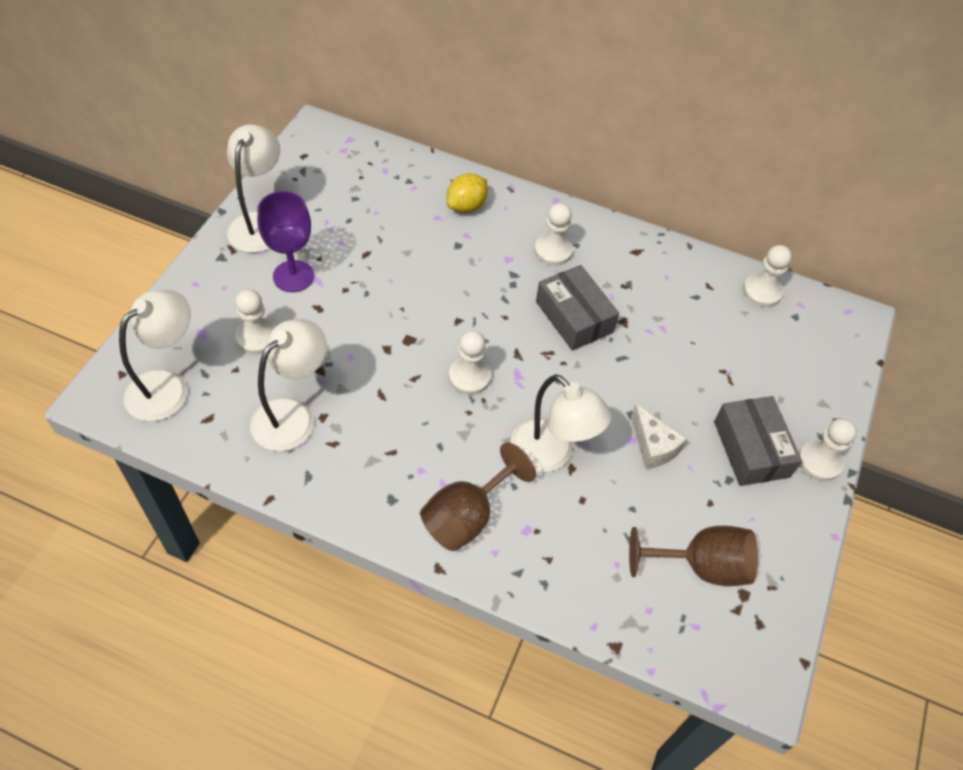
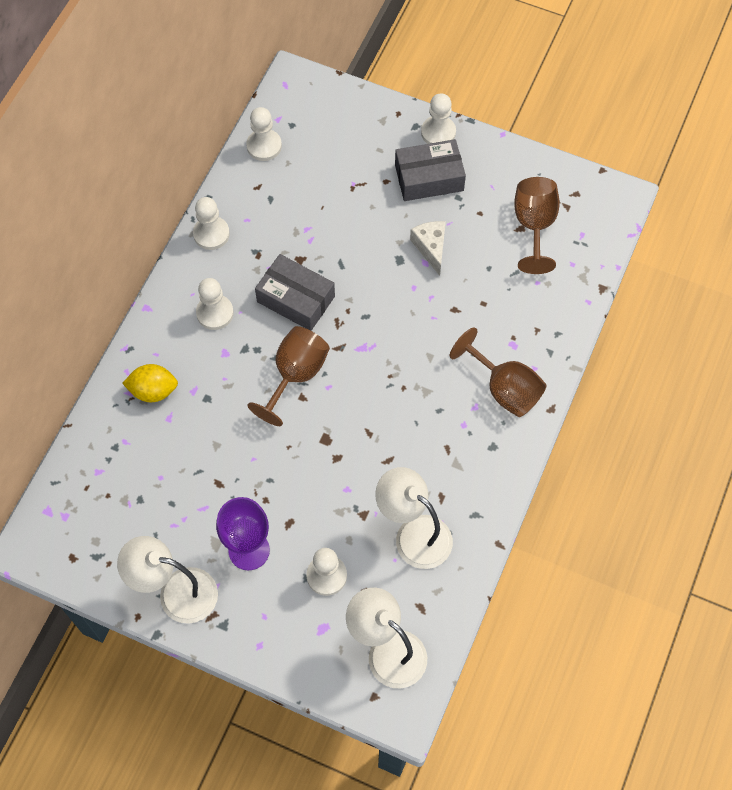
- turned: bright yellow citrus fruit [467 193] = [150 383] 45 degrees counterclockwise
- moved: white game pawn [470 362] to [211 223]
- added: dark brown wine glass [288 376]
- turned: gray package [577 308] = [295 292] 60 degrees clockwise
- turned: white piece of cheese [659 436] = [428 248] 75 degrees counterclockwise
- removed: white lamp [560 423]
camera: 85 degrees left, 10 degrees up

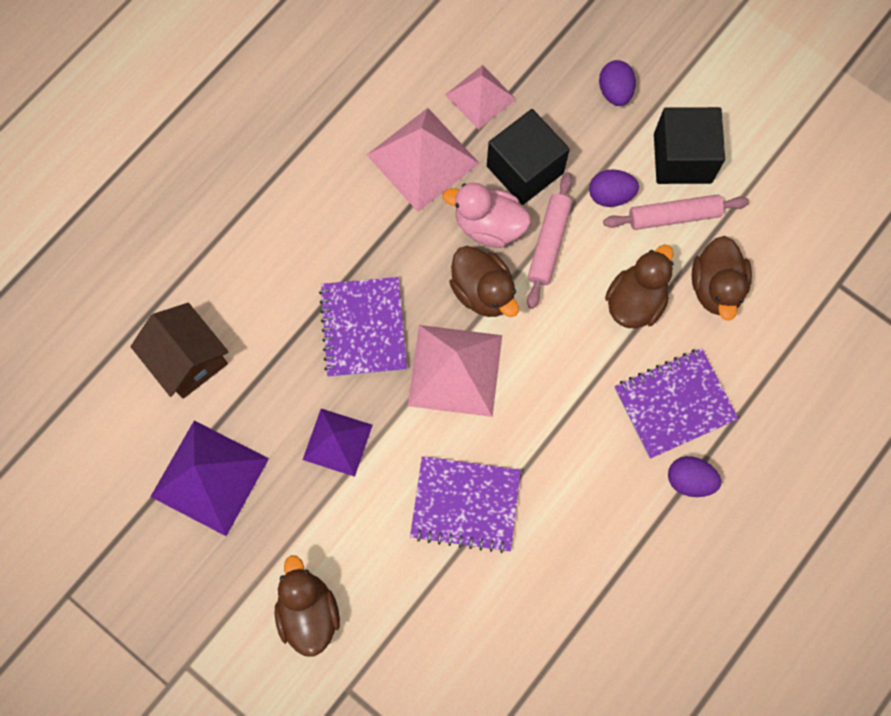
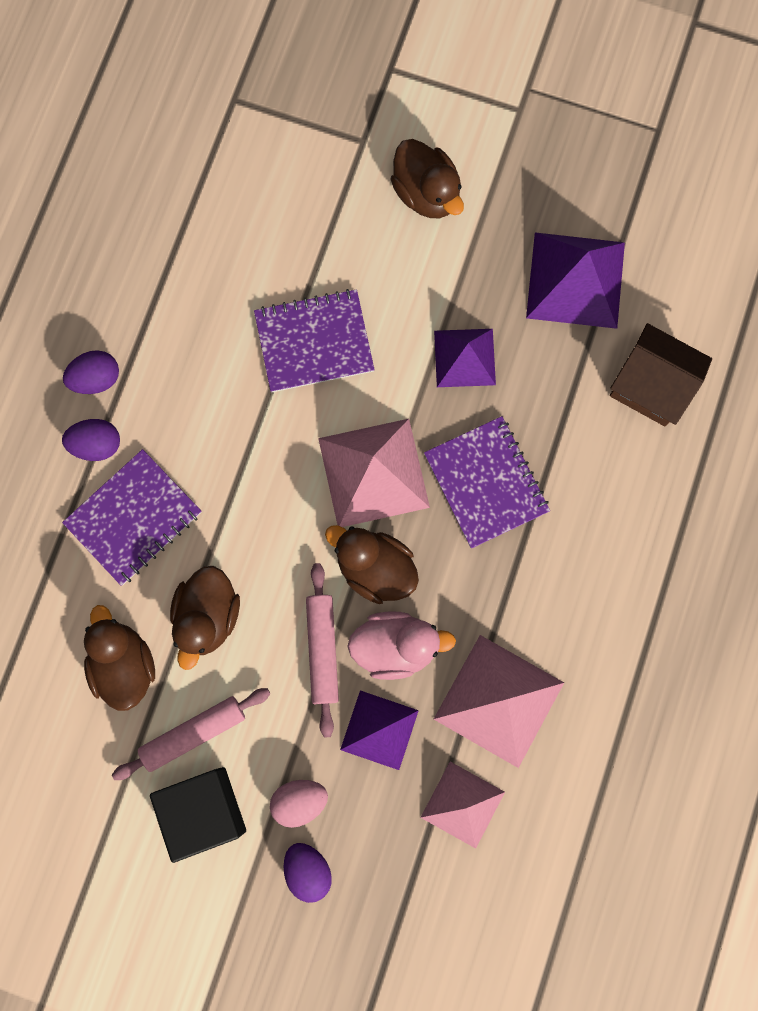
- moved: violet toy egg [614 188] to [91 372]
- added: rose-pink toy egg [299 804]
- replaced: ebony block [528 157] to violet solid pyramid [379 730]
camera: 160 degrees right, 5 degrees up

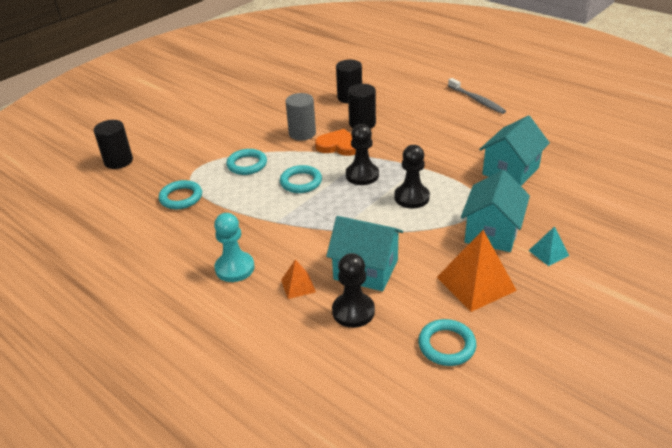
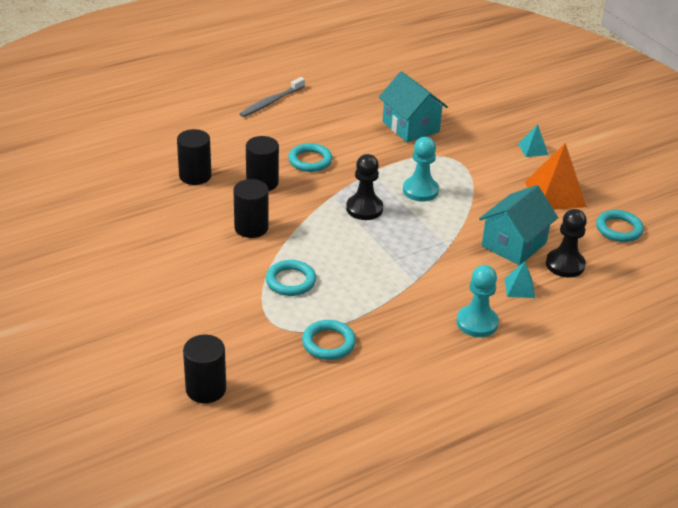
- recoloured: gray cylinder [301 117] to ebony cylinder [251 208]
- turned: gray dental brush [477 96] = [272 97] 150 degrees clockwise
- moved: teal hoop [301 179] to [310 157]
- recoloured: ebony game pawn [412 176] to teal game pawn [421 169]
- recoloured: orange-coloured solid pyramid [298 279] to teal solid pyramid [520 279]
- removed: orange-coloured heart [335 142]
- removed: teal house [495 211]
camera: 75 degrees left, 0 degrees up

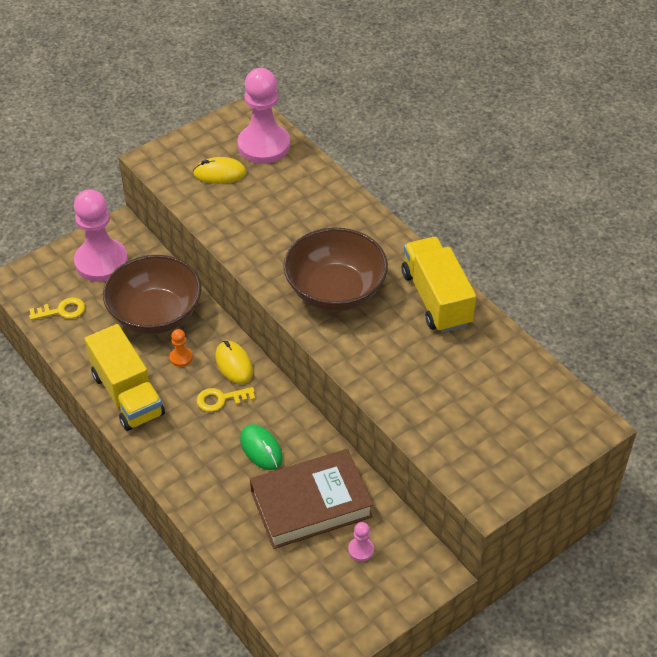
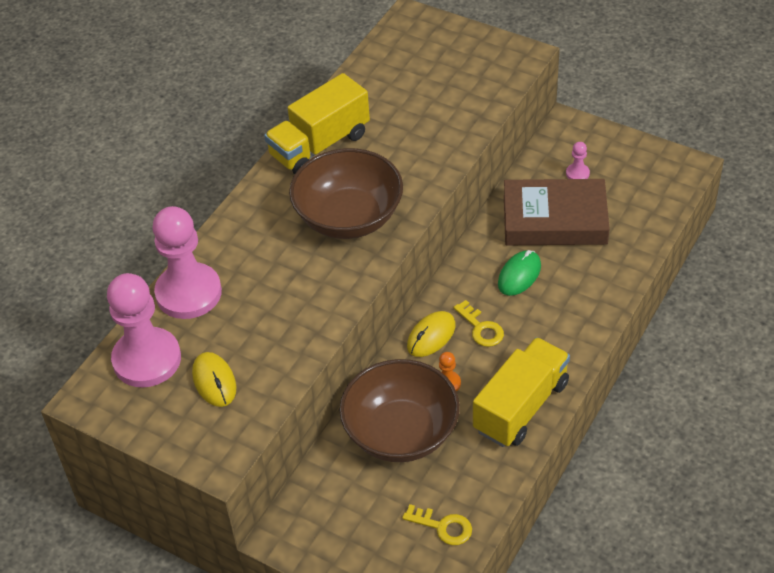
- moved: rose-pink game pawn [101 235] to [187 262]
- turned: bright yellow key [57 308] = [437 524] 150 degrees clockwise
- turned: dark brown hardcover [311 499] = [557 212] 45 degrees counterclockwise
camera: 110 degrees left, 0 degrees up

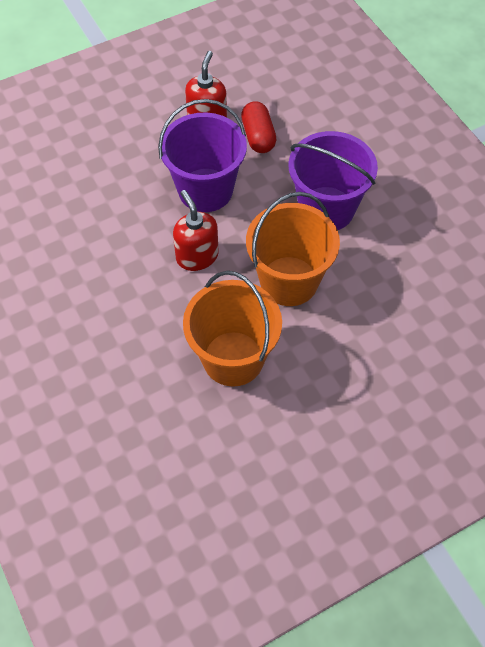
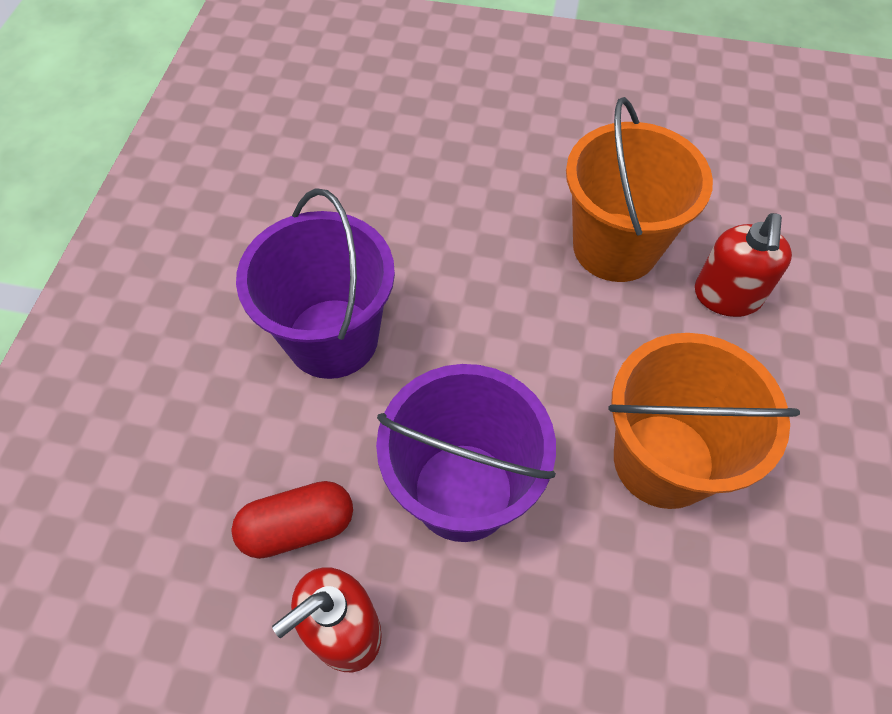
- turned: scarlet pill [258 127] = [292 520] 45 degrees clockwise
- moved: orange-coloured sand bucket [293 249] to [704 421]
- moved: scarlet soap dispenser [196 230] to [743 265]
camera: 140 degrees left, 0 degrees up

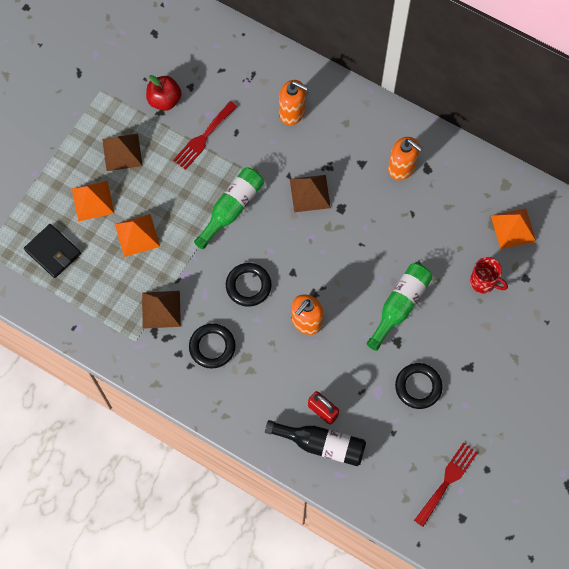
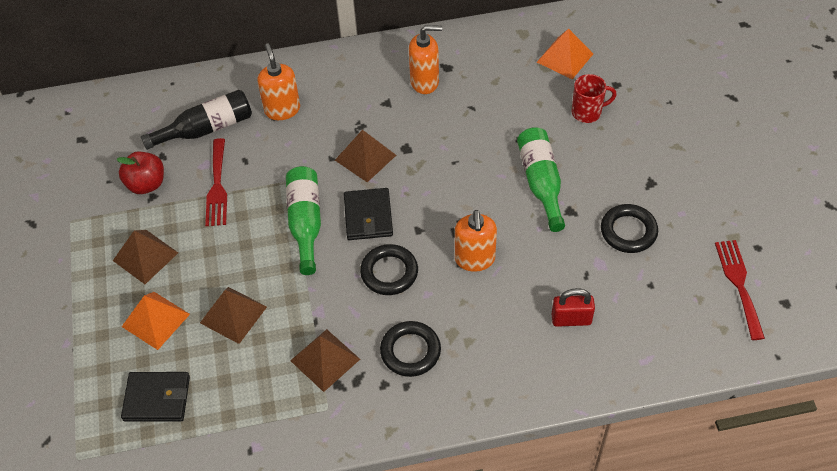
- moved: ebony drink bottle [315 443] to [196 120]
- recoloured: orange-coloured solid pyramid [137 235] to dark brown solid pyramid [233 315]
- turned: orange-coloured soap dispenser [293 102] = [278 82] 90 degrees counterclockwise
- added: ebony wallet [368 214]
camera: 40 degrees left, 15 degrees down

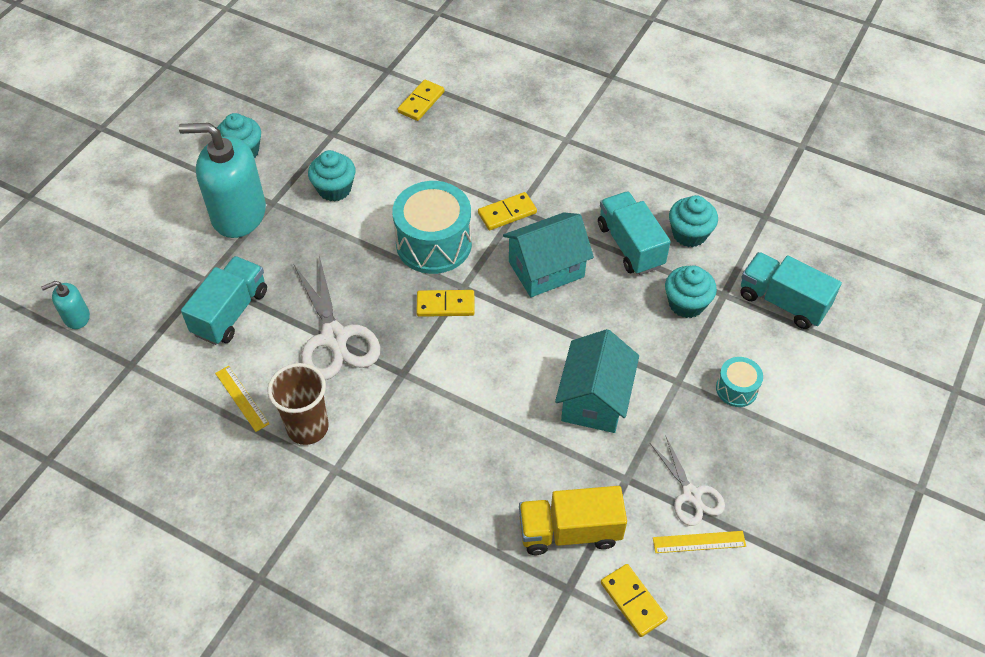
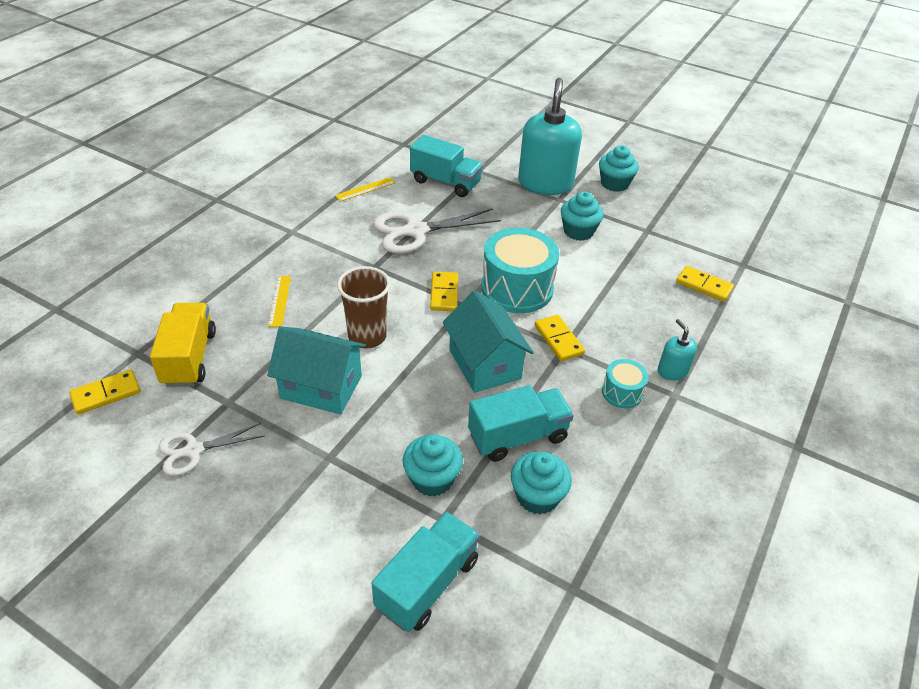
- moved: bright yellow measuring stick [699 542] to [279 301]
- moved: dark brown tumbler [298 404] to [364 307]
- moved: teal snare drum [739 382] to [625 383]
- moved: teal soap dispenser [65 305] to [677 349]
camera: 90 degrees right, 10 degrees down

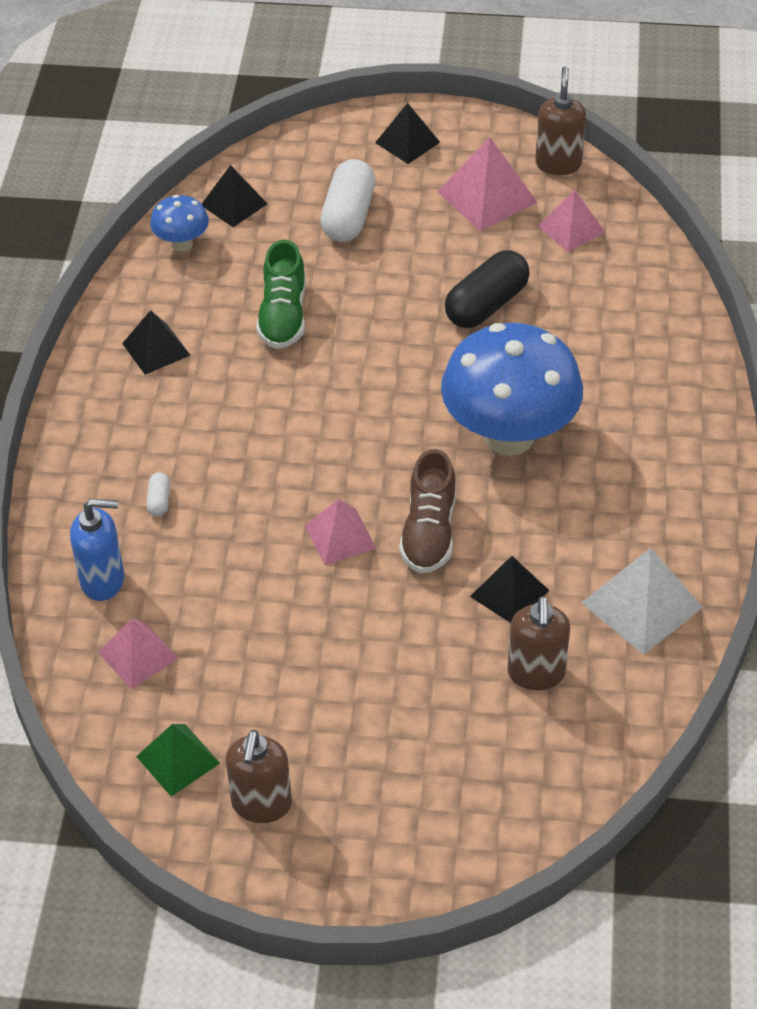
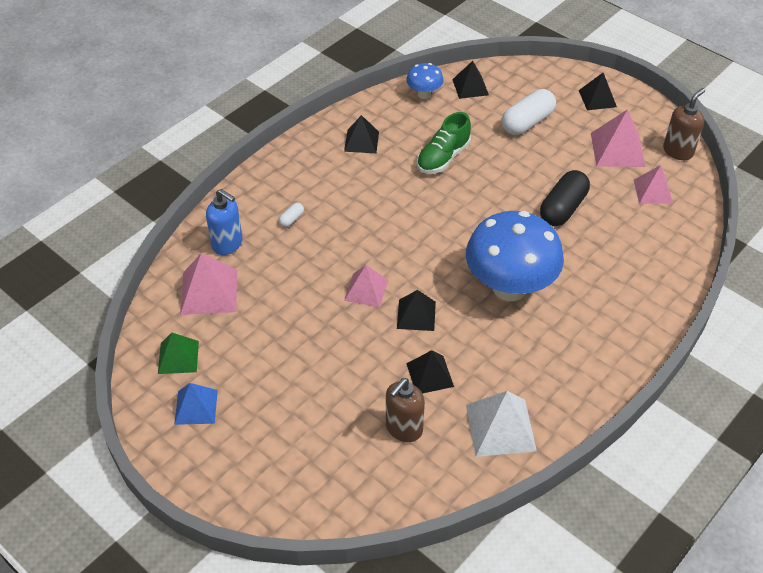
- replaced: dark brown soap dispenser [259 776] to cobalt solid pyramid [196 404]
- resized: rose-pink solid pyramid [138 653] = [208 284] x1.51
- replaced: dark brown shoe [427 511] to ebony solid pyramid [416 310]
- turned: ebony pill [487 289] = [565 198] 45 degrees counterclockwise
camera: 35 degrees right, 0 degrees up

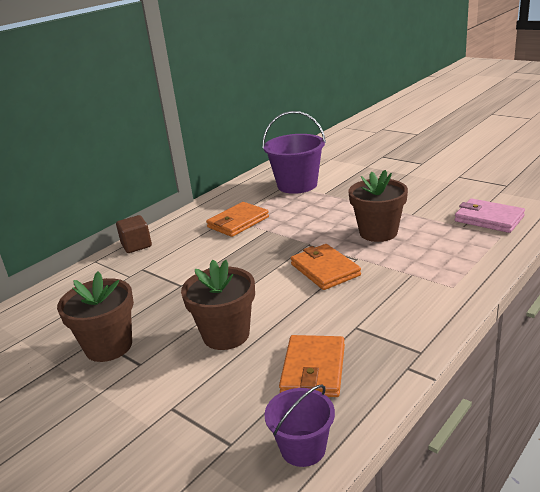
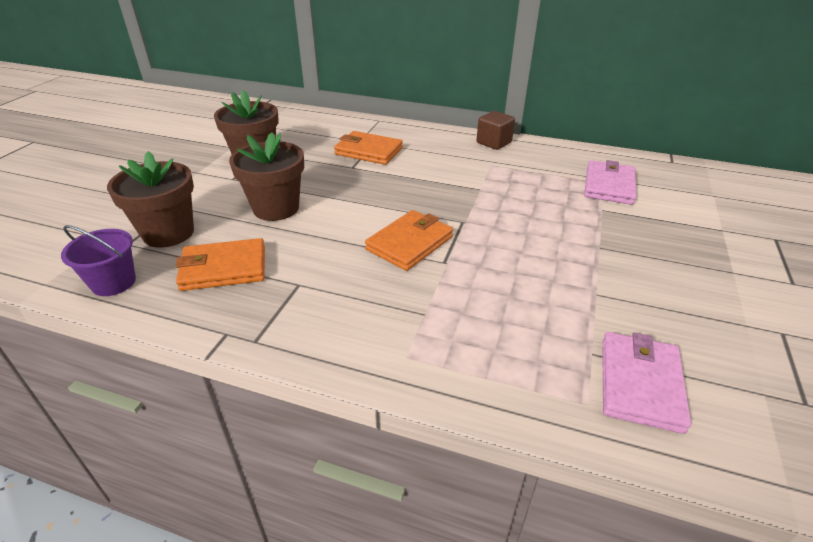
- moved: dark brown flower pot [378 206] to [150 199]
- moved: orange-coloured wallet [237 219] to [368 148]
- moved: dark brown block [134 234] to [495 130]
- replaced: violet sand bucket [294 152] to rose-pink wallet [610 182]
camera: 65 degrees right, 10 degrees up

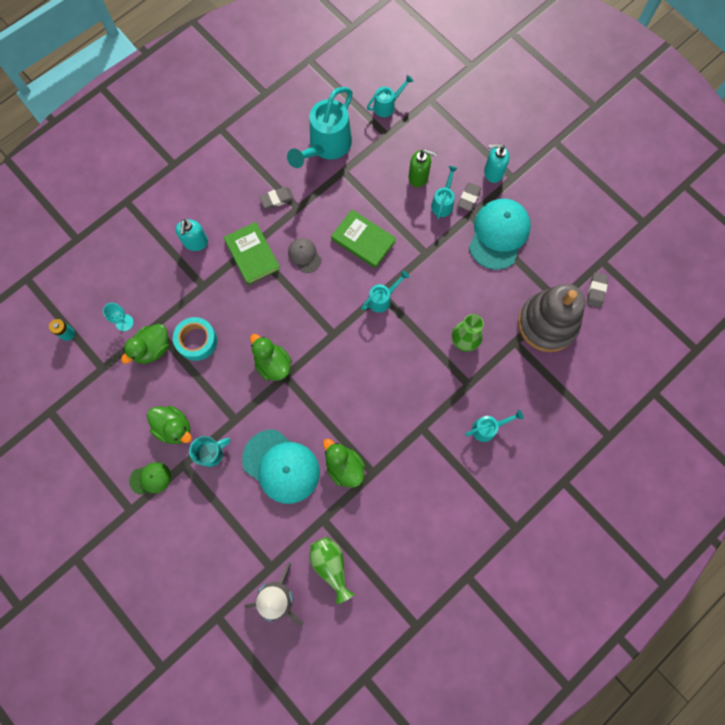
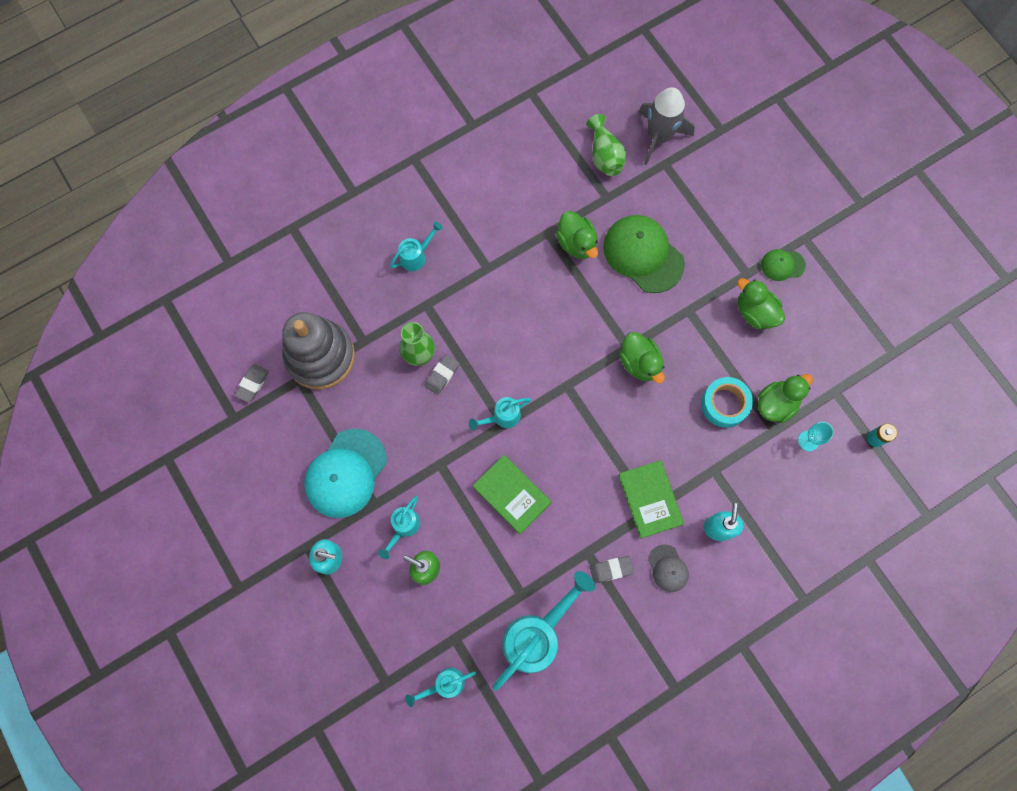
- turned: teal sprinkling can [494 426] = [416 246] 150 degrees clockwise
- moved: gray eraser [469 197] to [442 374]
- recoloured: teal cap [281 467] to leaf-green cap [644 254]
- moved: gray cap [304 255] to [668 568]
- removed: teal tea mug [210 451]
camera: 170 degrees left, 0 degrees up

